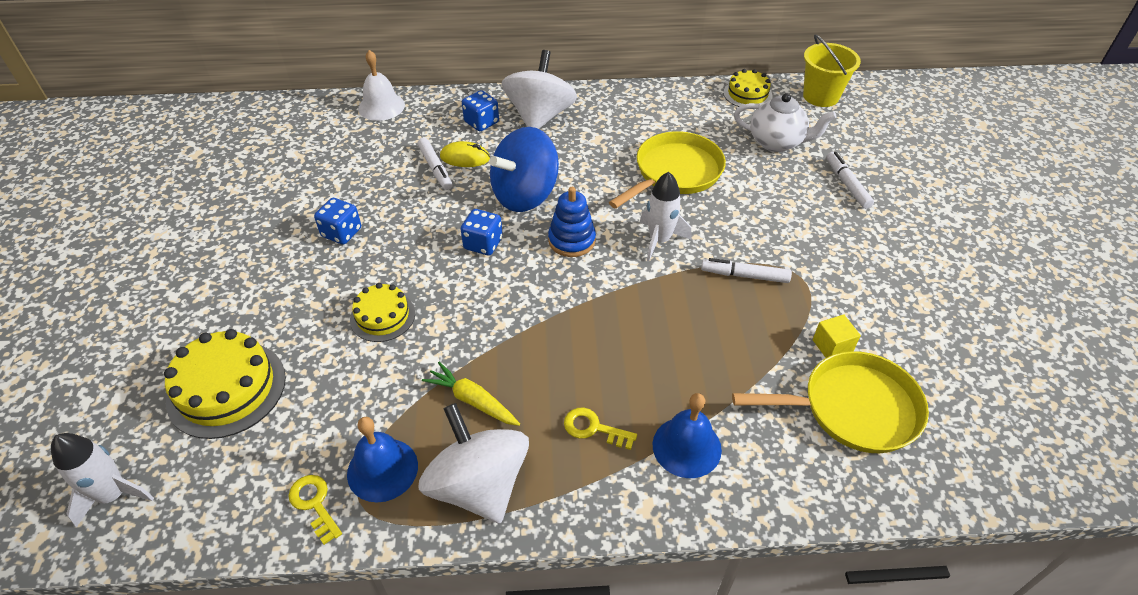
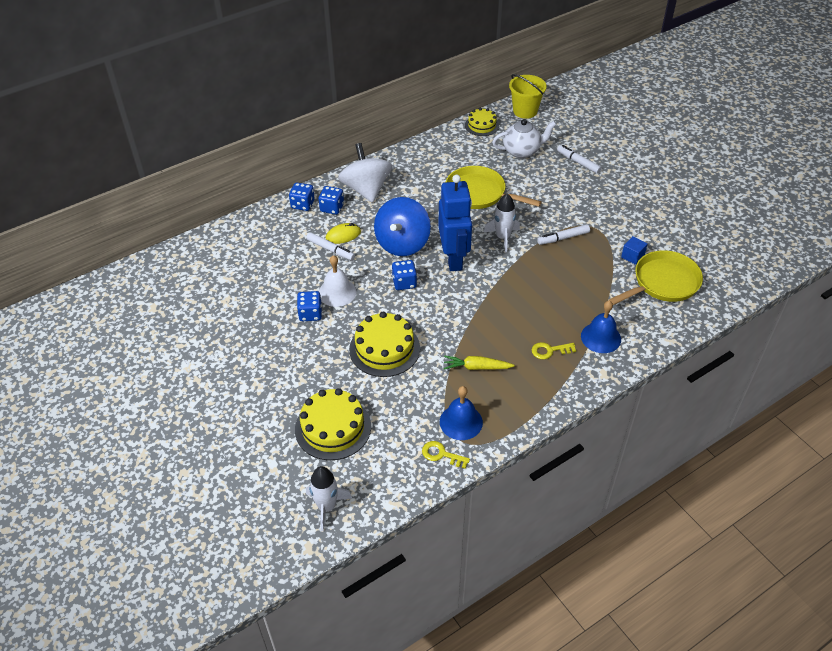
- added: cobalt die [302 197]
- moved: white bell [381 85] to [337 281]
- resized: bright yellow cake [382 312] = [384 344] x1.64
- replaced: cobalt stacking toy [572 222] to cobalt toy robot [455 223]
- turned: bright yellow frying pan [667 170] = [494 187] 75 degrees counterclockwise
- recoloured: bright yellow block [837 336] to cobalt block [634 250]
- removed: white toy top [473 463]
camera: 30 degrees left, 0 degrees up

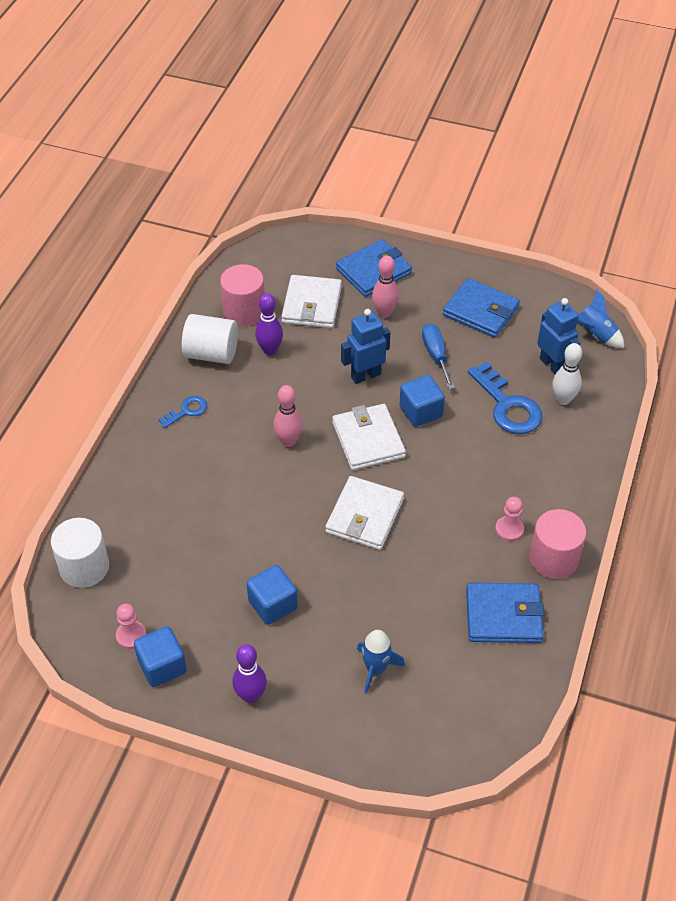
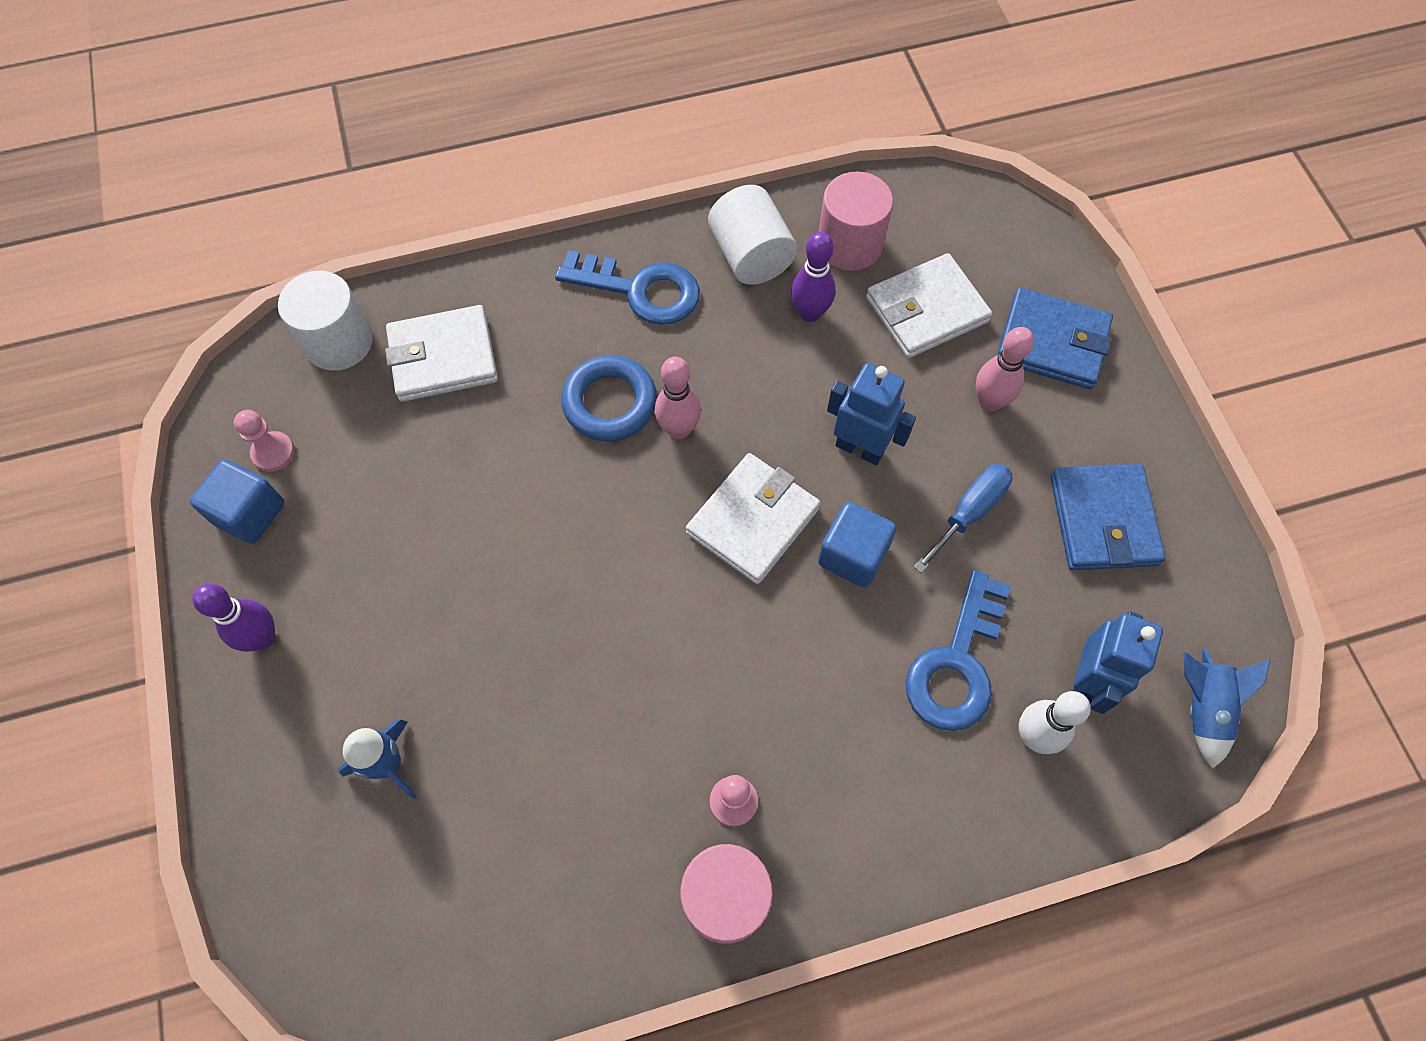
- moved: white wallet [364 513] to [441 353]
- resized: cobalt key [182 412] = [627 287] x1.88
- added: cobalt hoop [609 398]
- removed: cobalt block [272 595]
- removed: cobalt wallet [505 613]
camera: 55 degrees right, 15 degrees up

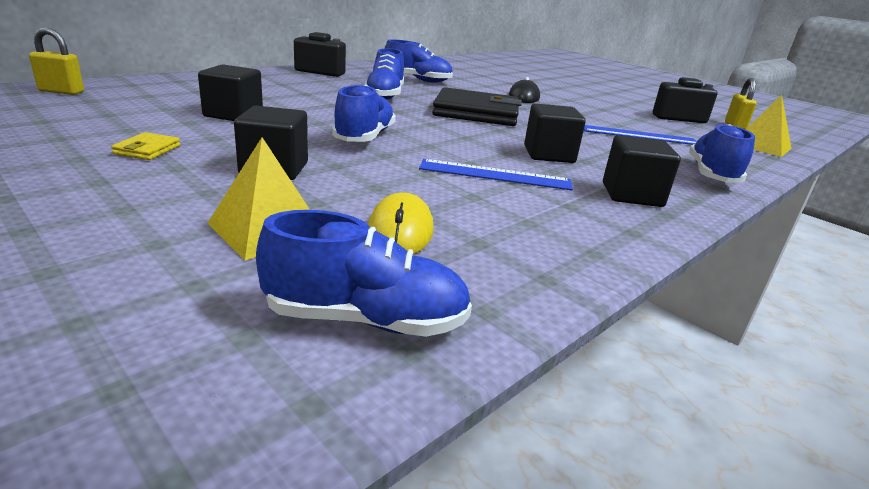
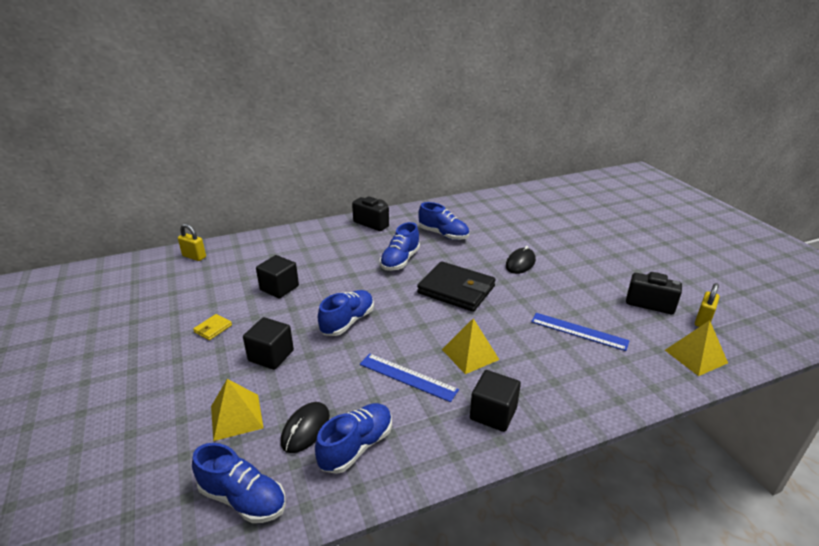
- recoloured: bright yellow PC mouse [401 223] to ebony PC mouse [305 427]
- moved: cobalt shoe [722 153] to [353 438]
- replaced: ebony block [555 133] to bright yellow solid pyramid [470 346]
camera: 25 degrees right, 5 degrees up

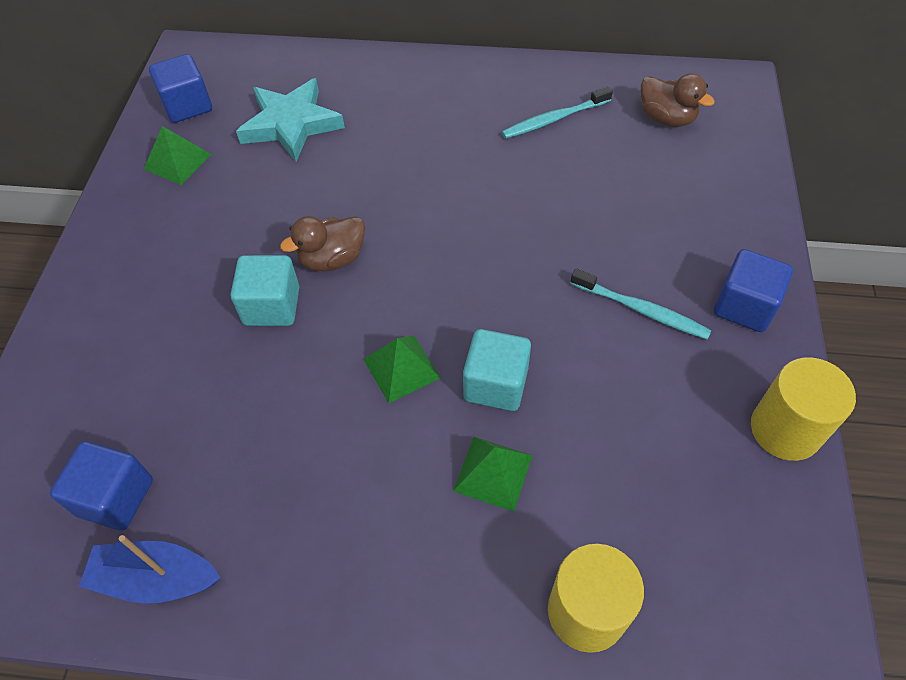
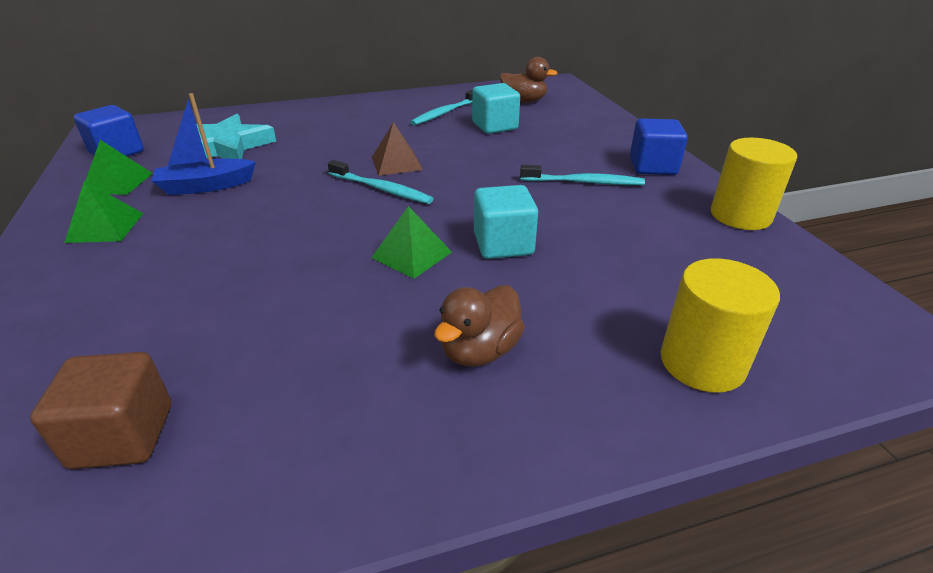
- recoloured: cobalt block [101 485] to dark brown block [100 410]
- moved: leaf-green solid pyramid [493 474] to [103 212]
- moved: cobalt toy boat [150 569] to [204 144]
- added: teal dental brush [381 182]
- added: dark brown solid pyramid [397 149]
- moved: dark brown rubber duck [322 244] to [479 326]
- moved: teal block [265 290] to [496 108]
camera: 25 degrees left, 20 degrees down

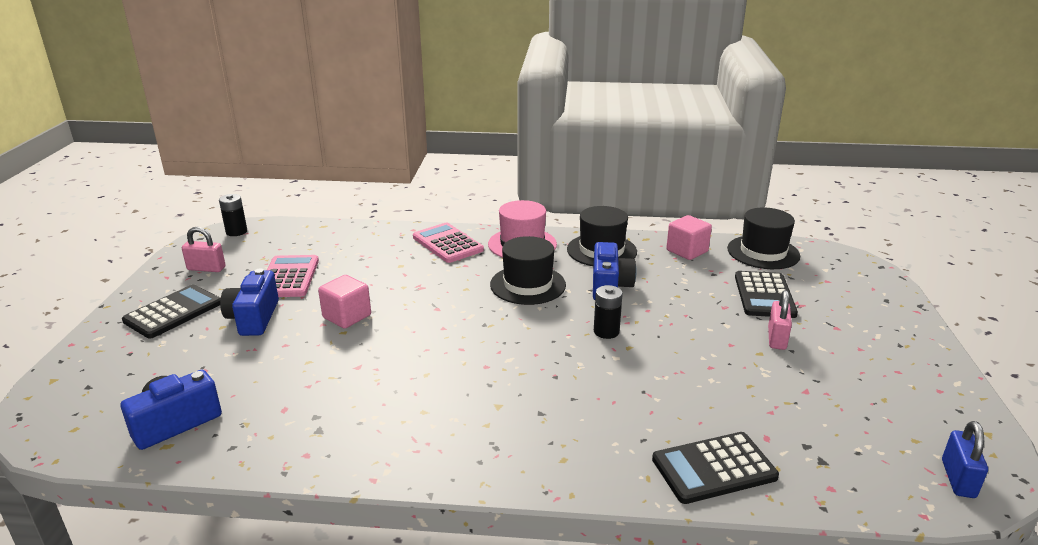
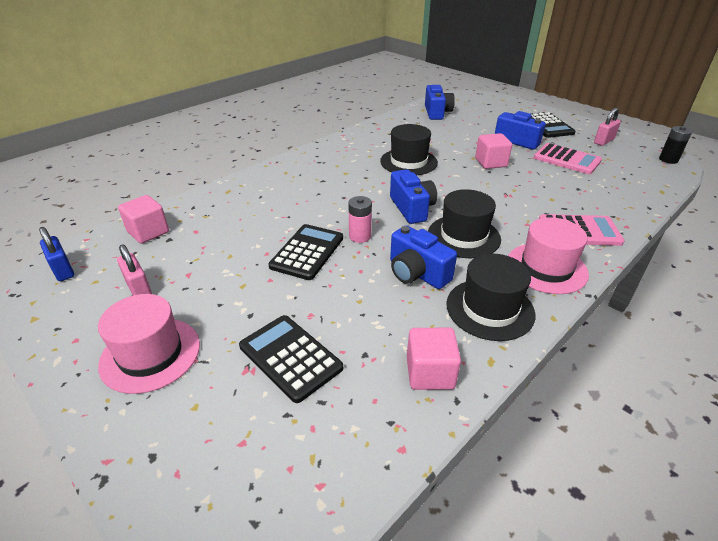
- added: rose-pink hat [149 344]
- moved: rose-pink padlock [780 320] to [134 269]
- added: rose-pink block [143 219]
- moved: ebony adding machine [715 468] to [305 252]
- recoloured: ebony AA battery [608 312] to rose-pink AA battery [360 219]
- moved: ebony hat [763 238] to [409 149]
- added: cobalt compact camera [413 196]
camera: 130 degrees right, 10 degrees up

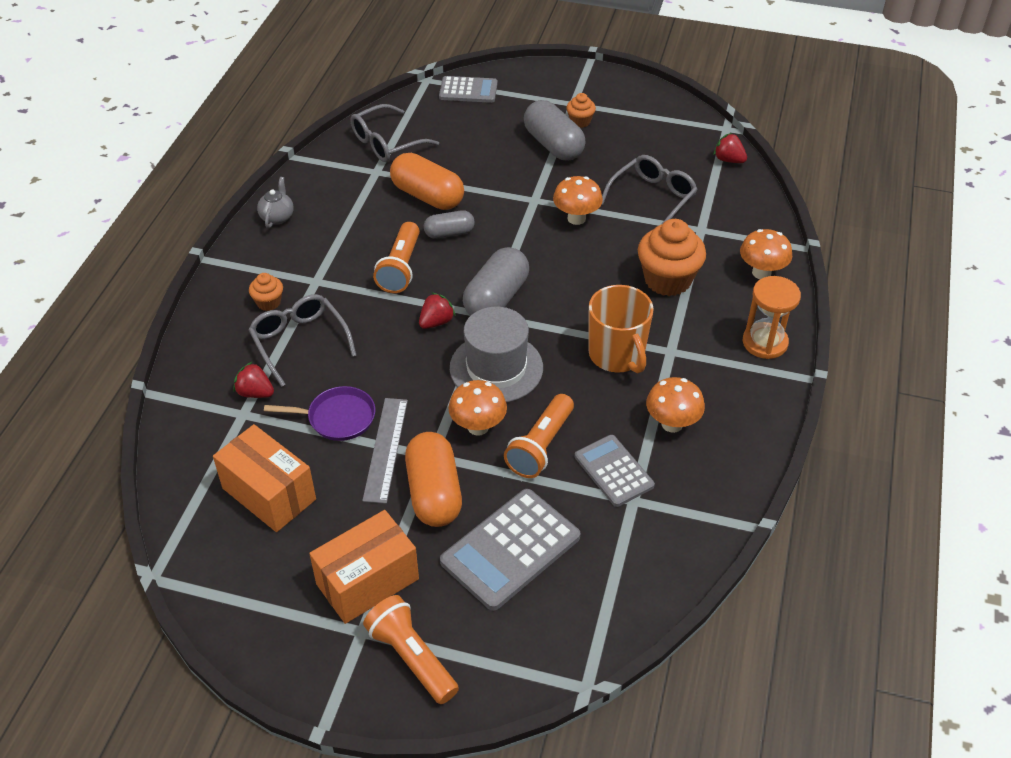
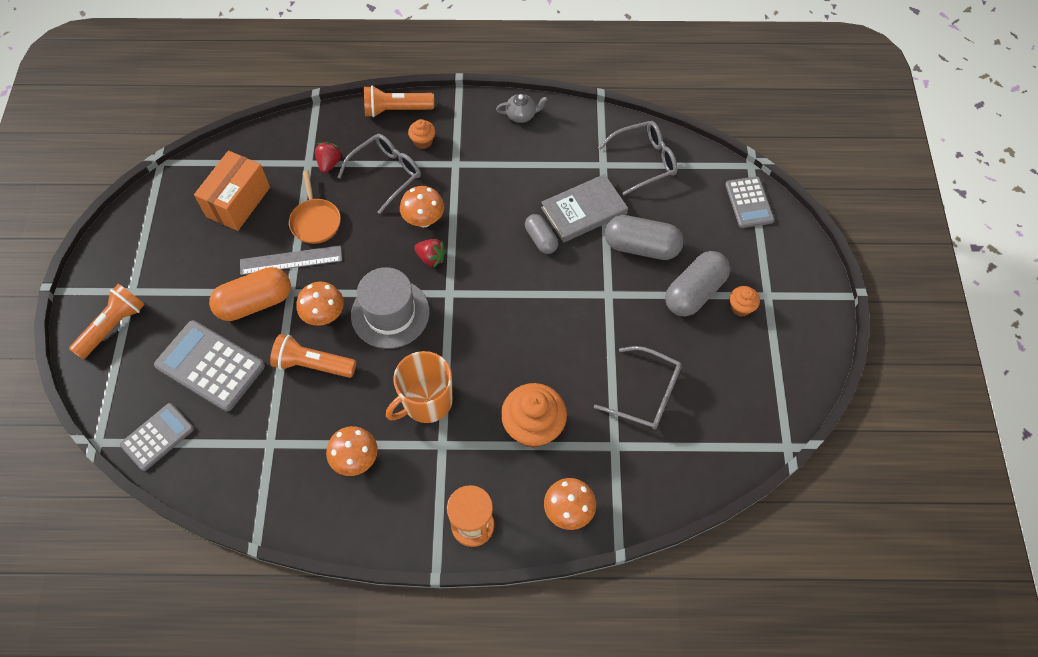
- moved: gray adding machine [615 471] to [157 437]
- recoloured: violet frying pan [319 413] to orange-coloured frying pan [315 207]
- moved: orange-coloured pocket torch [396 257] to [399 101]
- moved: orange-coloured mushroom [578 200] to [422 206]
- replaced: orange-coloured pill [427 181] to gray hardcover [584 208]
- turned: gray eyeglasses [395 133] = [638 158] 120 degrees clockwise
- moved: gray pill [496 281] to [644 237]
- removed: orange-coloured package [364 567]
- removed: scarlet strawberry [730 148]
camera: 75 degrees right, 15 degrees up

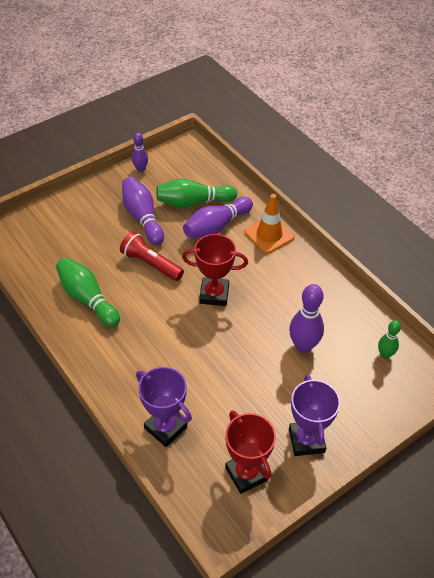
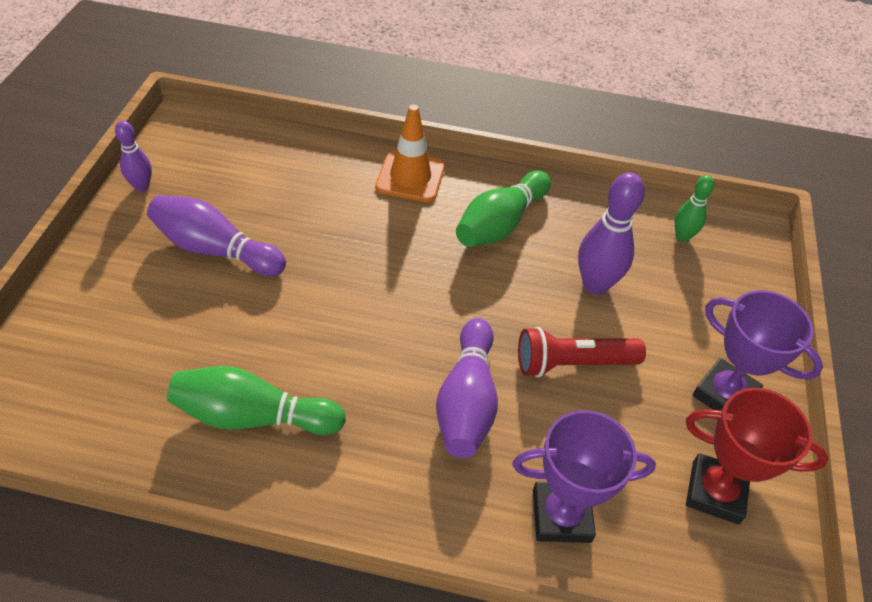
- moved: violet tenpin [218 217] to [467 388]
- moved: leaf-green tenpin [196 193] to [503 208]
- moved: scarlet pocket torch [152 256] to [582 352]
- removed: scarlet award cup [215 270]
camera: 45 degrees left, 0 degrees up

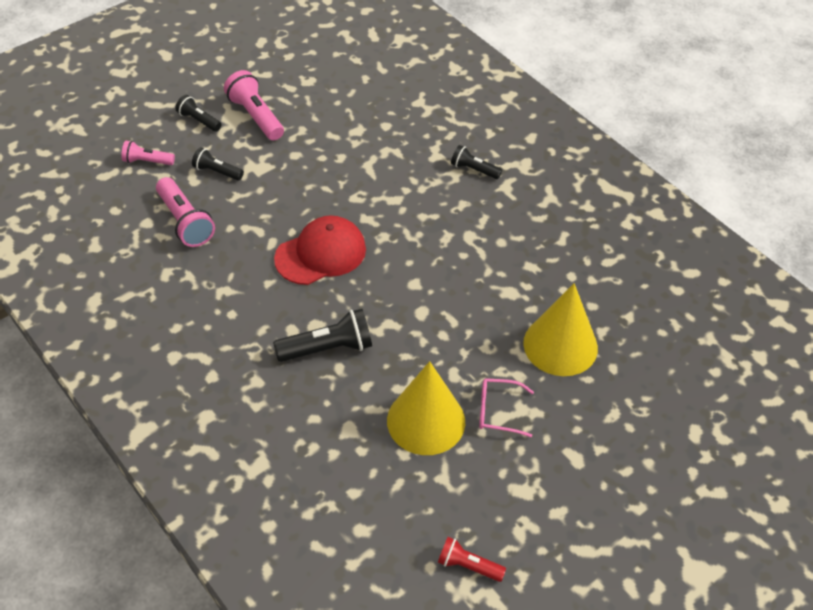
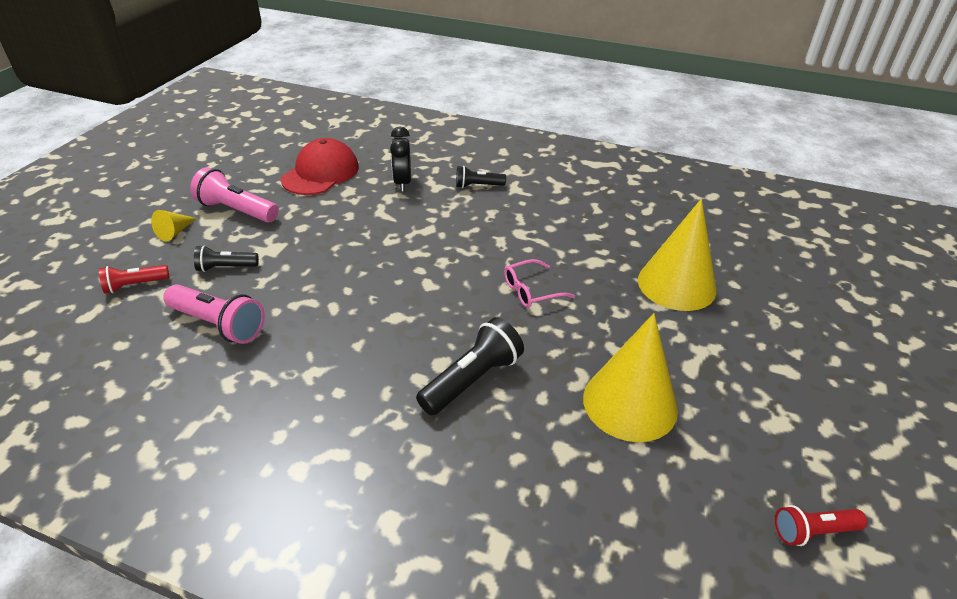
- recoloured: rose-pink pocket torch [148 153] to scarlet pocket torch [134 279]
- replaced: ebony pocket torch [198 113] to bright yellow cone [173 225]
- moved: scarlet cap [320 250] to [320 166]
- added: ebony bedside clock [400 159]
- moved: rose-pink eyeglasses [506 407] to [539 283]
camera: 30 degrees left, 10 degrees down

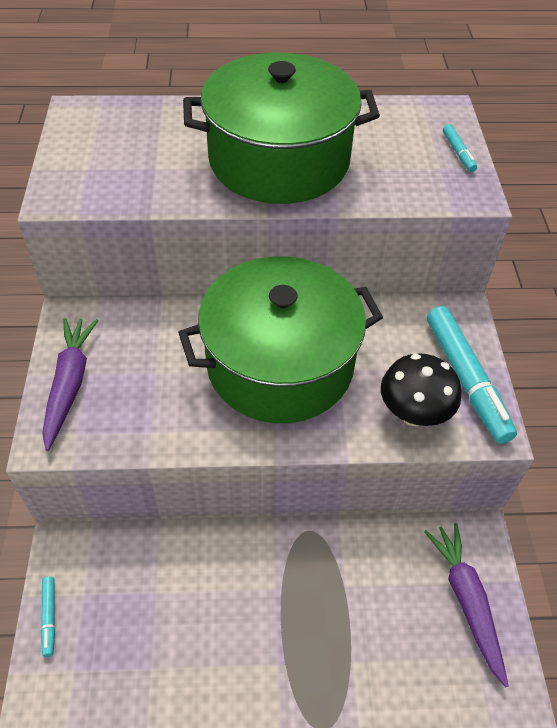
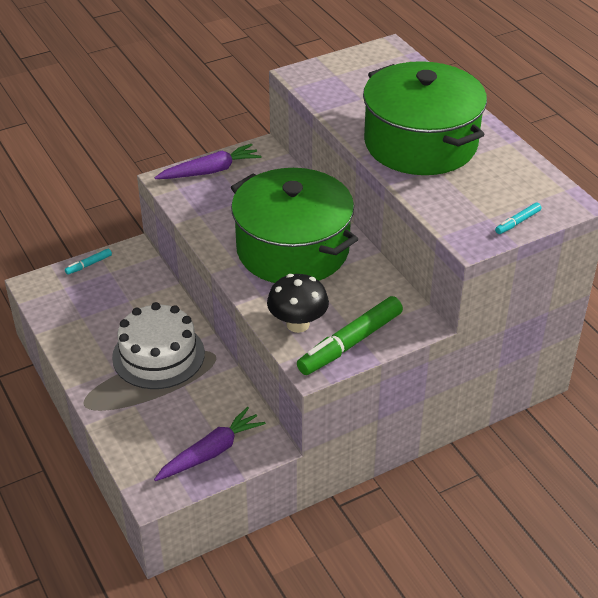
- added: white cake [158 345]
- recoloured: teal marker pen [472 375] to leaf-green marker pen [350 335]
camera: 65 degrees right, 10 degrees down

